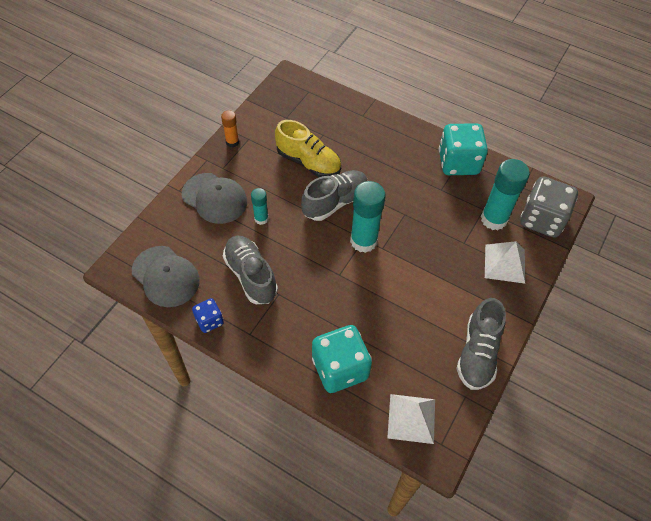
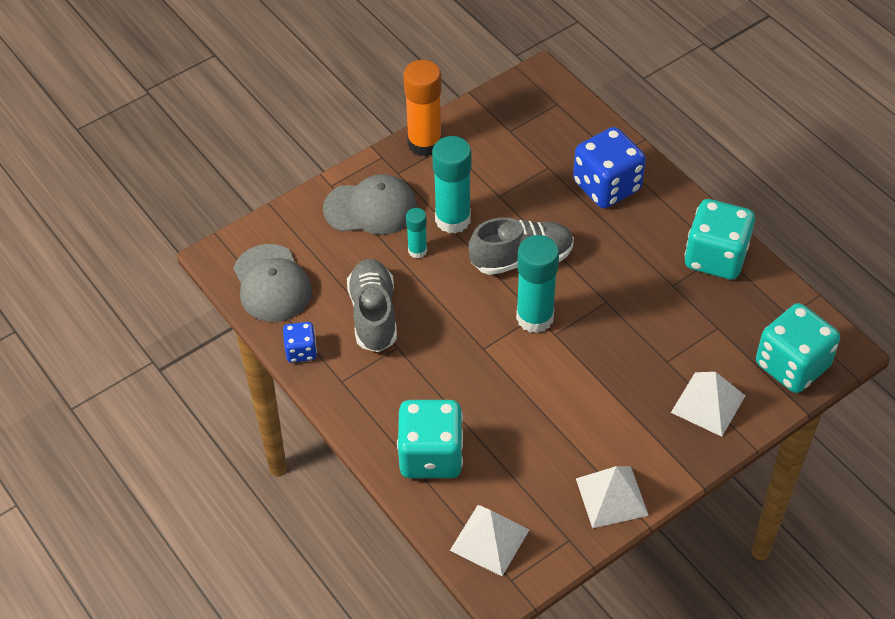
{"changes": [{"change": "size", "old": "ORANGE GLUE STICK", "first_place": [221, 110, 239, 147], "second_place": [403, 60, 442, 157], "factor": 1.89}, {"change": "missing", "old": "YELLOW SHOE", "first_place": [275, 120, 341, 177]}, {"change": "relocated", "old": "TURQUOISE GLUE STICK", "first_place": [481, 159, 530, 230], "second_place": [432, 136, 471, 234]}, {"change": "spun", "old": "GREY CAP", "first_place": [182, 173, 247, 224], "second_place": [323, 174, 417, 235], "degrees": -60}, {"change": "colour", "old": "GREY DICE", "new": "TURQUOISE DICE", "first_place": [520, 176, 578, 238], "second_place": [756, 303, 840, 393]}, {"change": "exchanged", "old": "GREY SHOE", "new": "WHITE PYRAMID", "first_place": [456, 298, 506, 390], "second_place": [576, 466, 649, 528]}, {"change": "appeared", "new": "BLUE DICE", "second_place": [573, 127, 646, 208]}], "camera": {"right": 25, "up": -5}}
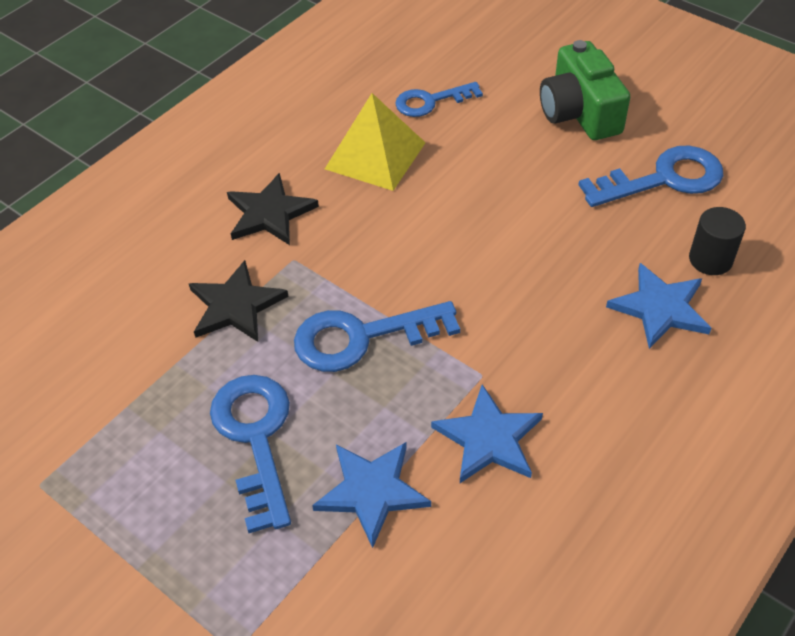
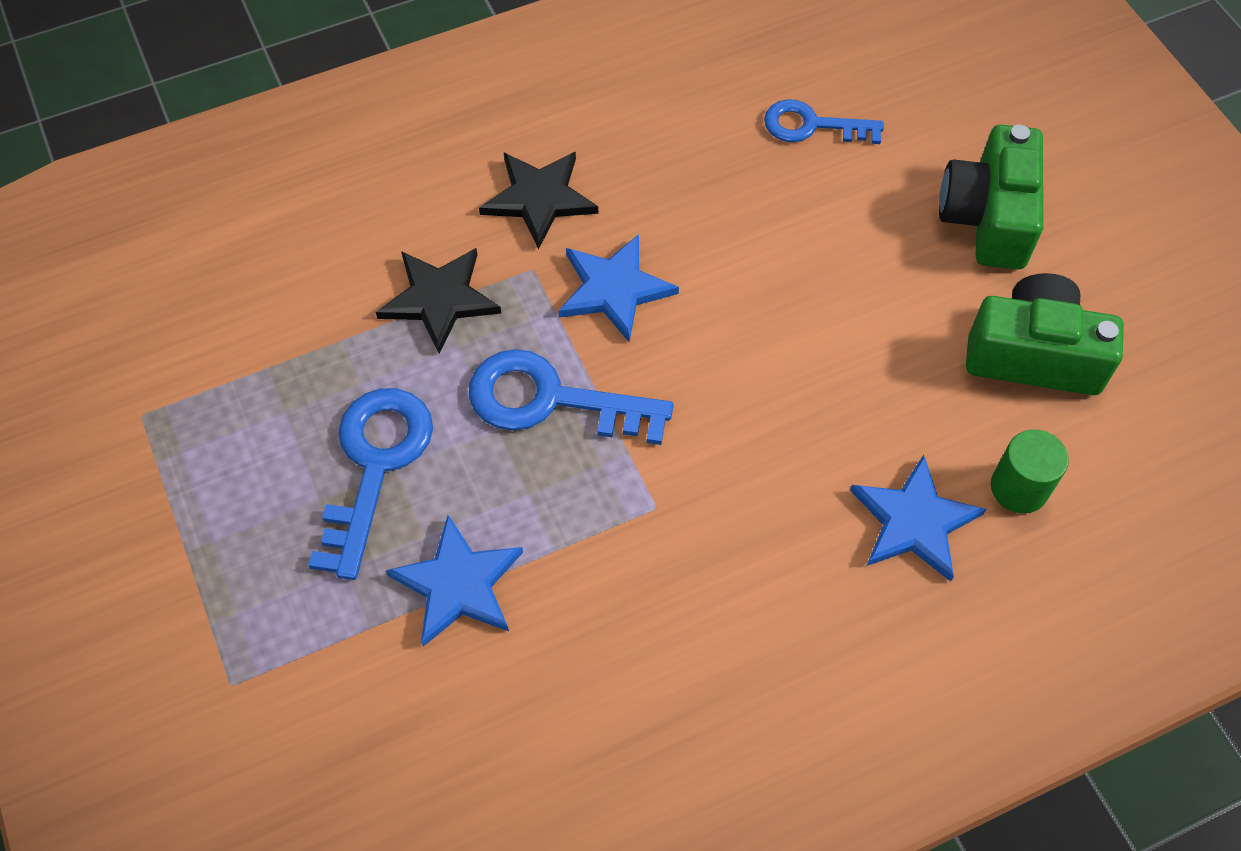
{"changes": [{"change": "missing", "old": "YELLOW PYRAMID", "first_place": [325, 93, 426, 191]}, {"change": "exchanged", "old": "BLUE KEY", "new": "GREEN CAMERA", "first_place": [578, 146, 723, 207], "second_place": [966, 273, 1124, 395]}, {"change": "colour", "old": "BLACK CYLINDER", "new": "GREEN CYLINDER", "first_place": [689, 207, 746, 275], "second_place": [991, 429, 1069, 513]}, {"change": "relocated", "old": "BLUE STAR", "first_place": [431, 384, 543, 483], "second_place": [558, 234, 679, 342]}], "camera": {"right": 25, "up": 10}}
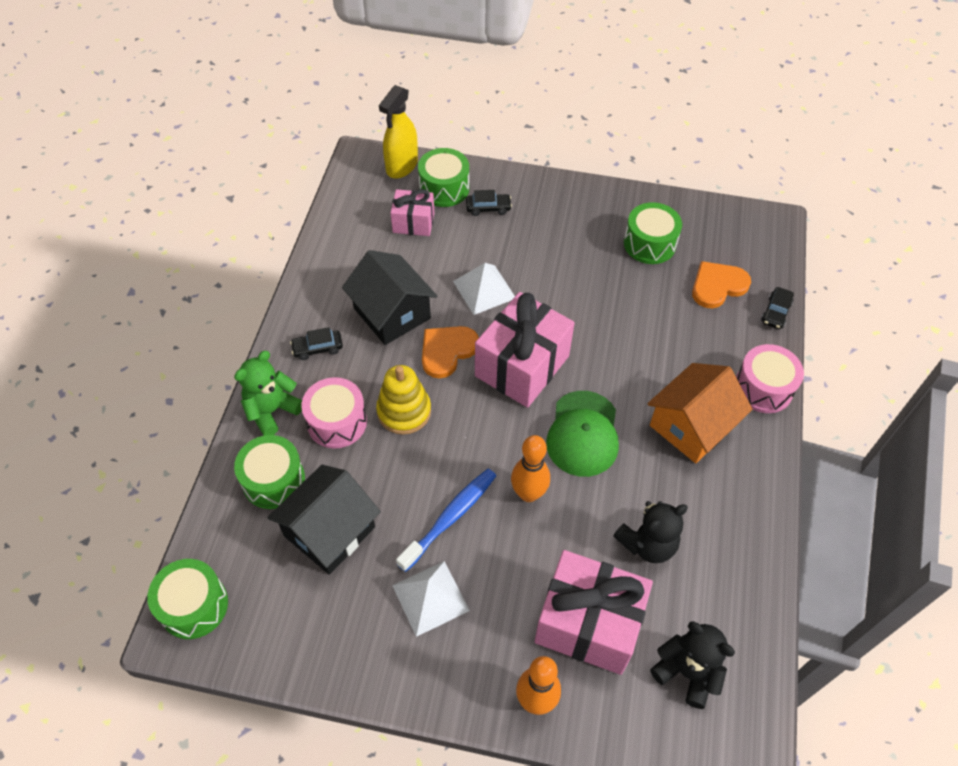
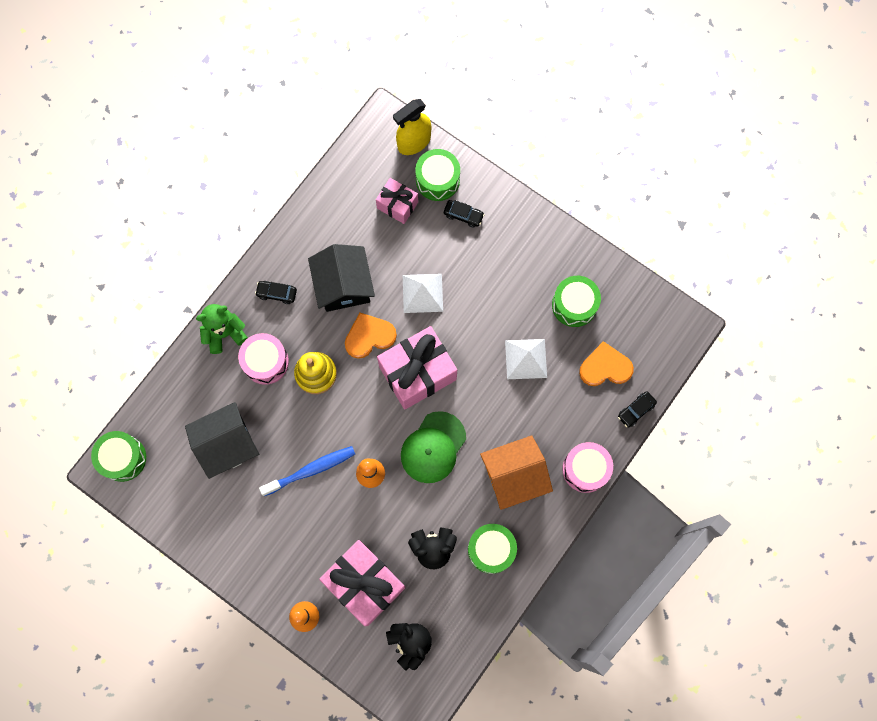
{"changes": [{"change": "relocated", "old": "GREEN DRUM", "first_place": [234, 435, 305, 509], "second_place": [468, 524, 517, 574]}, {"change": "relocated", "old": "WHITE PYRAMID", "first_place": [392, 561, 470, 637], "second_place": [505, 339, 547, 379]}], "camera": {"right": 25, "up": 20}}
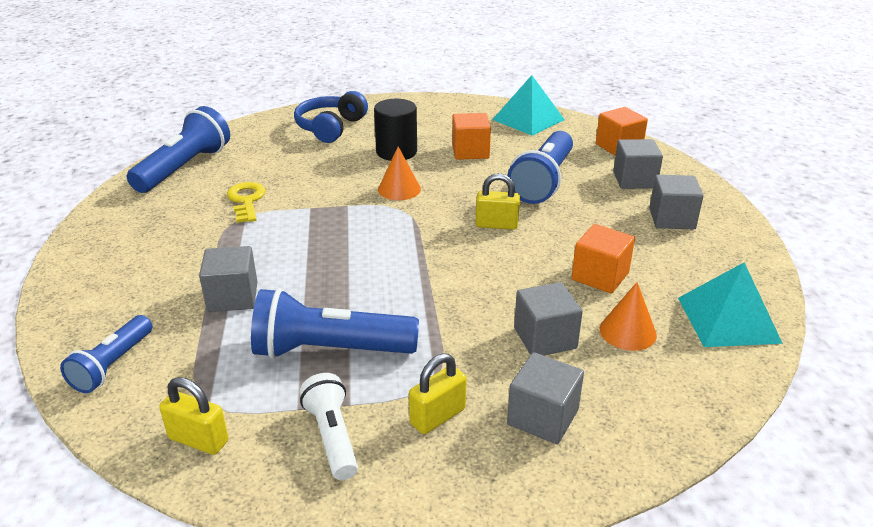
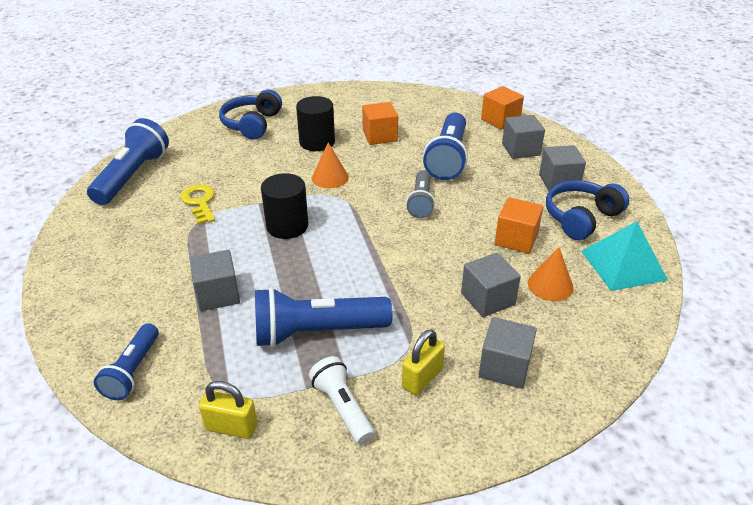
{"changes": [{"change": "missing", "old": "TURQUOISE PYRAMID", "first_place": [492, 75, 565, 136]}, {"change": "exchanged", "old": "YELLOW PADLOCK", "new": "GREY FLASHLIGHT", "first_place": [476, 173, 520, 230], "second_place": [406, 170, 435, 218]}, {"change": "appeared", "new": "BLACK CYLINDER", "second_place": [261, 173, 309, 239]}, {"change": "appeared", "new": "BLUE HEADPHONES", "second_place": [546, 180, 629, 240]}], "camera": {"right": -10, "up": 5}}
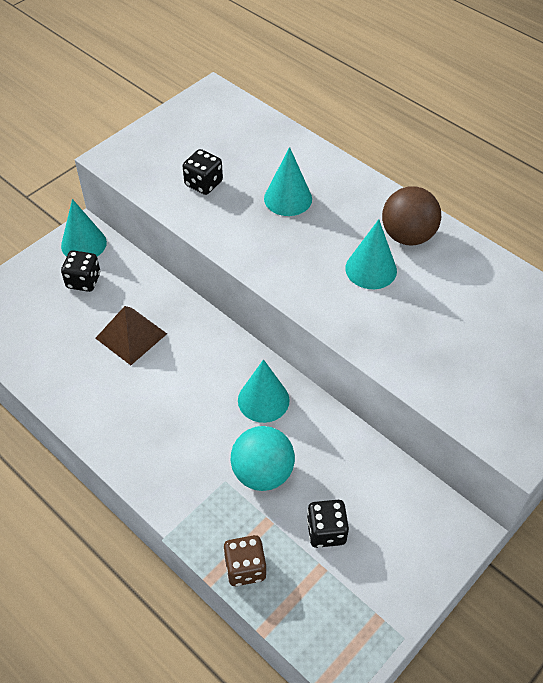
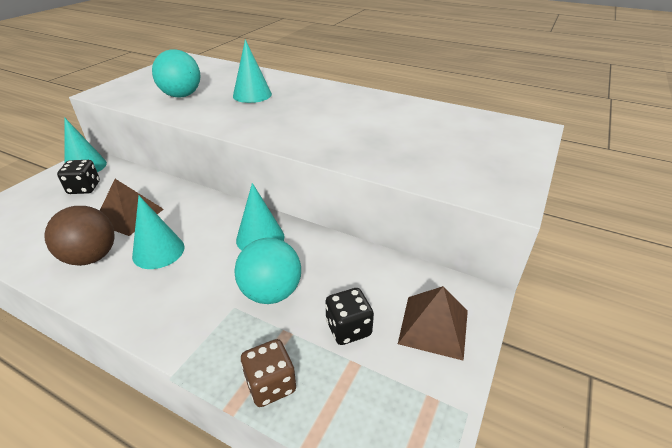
{"changes": [{"change": "exchanged", "old": "BLACK DICE", "new": "TURQUOISE BALL", "first_place": [183, 149, 223, 195], "second_place": [152, 49, 201, 98]}, {"change": "relocated", "old": "BROWN BALL", "first_place": [382, 187, 441, 245], "second_place": [44, 206, 114, 266]}, {"change": "relocated", "old": "TURQUOISE CONE", "first_place": [345, 219, 397, 289], "second_place": [132, 195, 184, 269]}, {"change": "appeared", "new": "BROWN PYRAMID", "second_place": [398, 286, 468, 361]}], "camera": {"right": -15, "up": -15}}
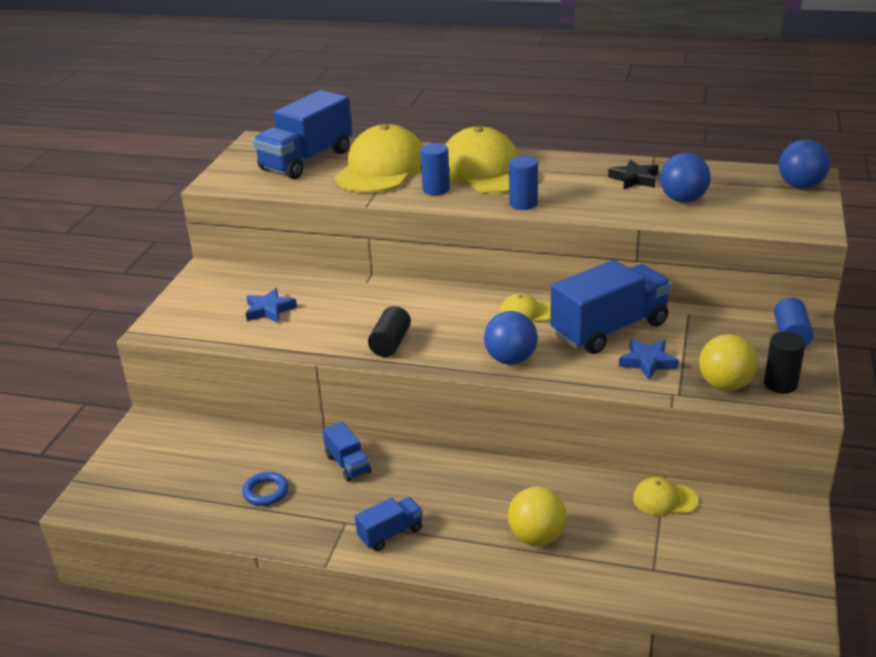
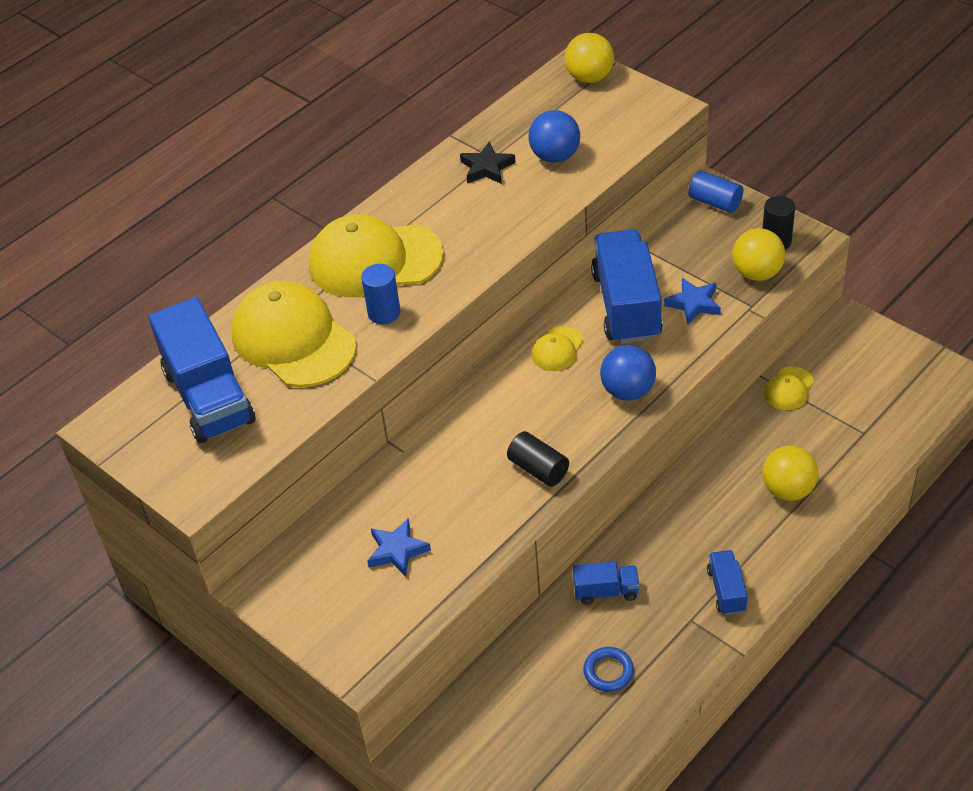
{"changes": [{"change": "colour", "old": "BLUE BALL", "new": "YELLOW BALL", "first_place": [779, 140, 830, 189], "second_place": [565, 33, 614, 83]}, {"change": "missing", "old": "BLUE CYLINDER", "first_place": [509, 156, 538, 210]}], "camera": {"right": -60, "up": 15}}
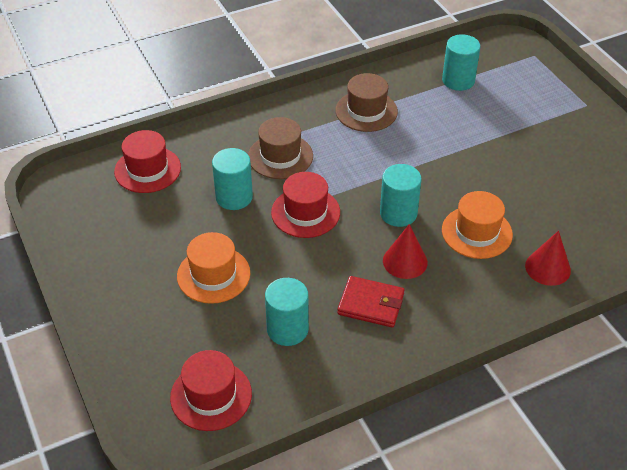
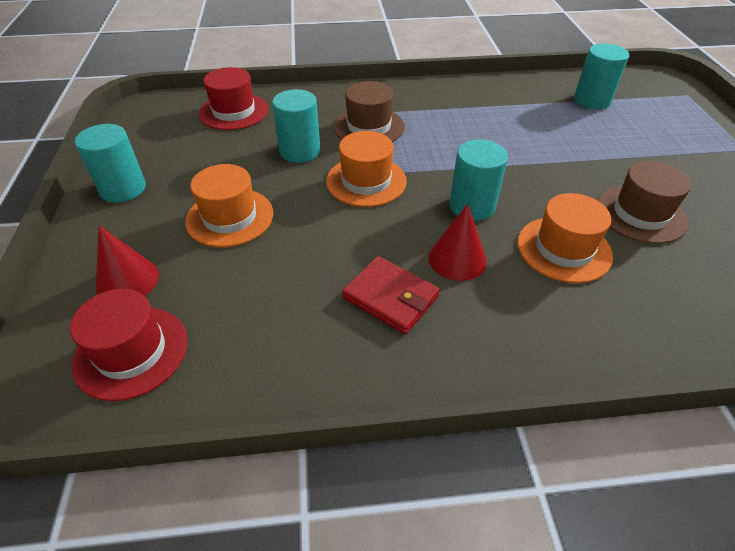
{"changes": [{"change": "relocated", "old": "BROWN HAT", "first_place": [335, 73, 398, 132], "second_place": [597, 161, 691, 244]}, {"change": "colour", "old": "RED HAT", "new": "ORANGE HAT", "first_place": [271, 172, 340, 238], "second_place": [326, 131, 407, 207]}, {"change": "relocated", "old": "RED CONE", "first_place": [525, 231, 571, 286], "second_place": [96, 226, 159, 296]}, {"change": "relocated", "old": "TURQUOISE CYLINDER", "first_place": [265, 278, 309, 346], "second_place": [75, 124, 146, 203]}], "camera": {"right": 20, "up": 0}}
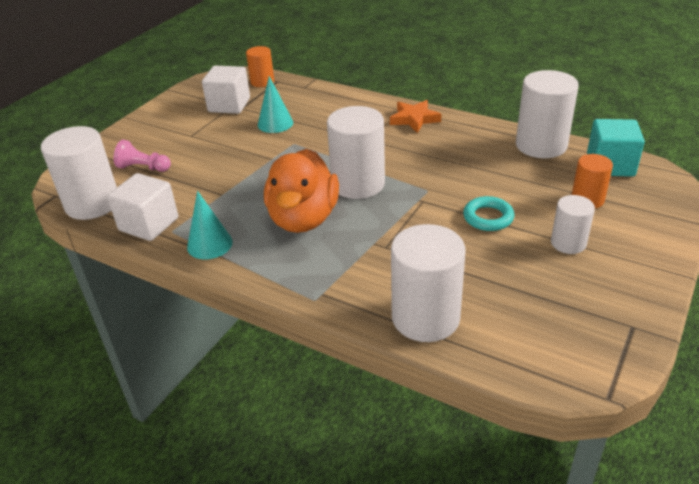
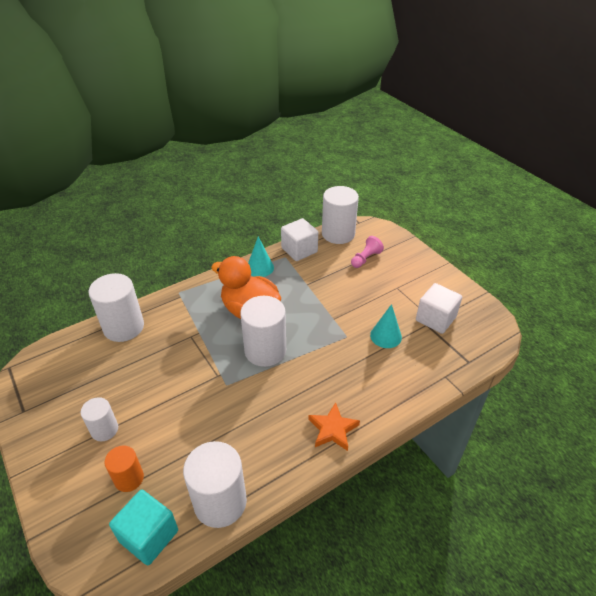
{"changes": [{"change": "missing", "old": "ORANGE CYLINDER", "first_place": [246, 46, 274, 87]}, {"change": "missing", "old": "TURQUOISE RING", "first_place": [463, 196, 514, 231]}], "camera": {"right": 115, "up": 5}}
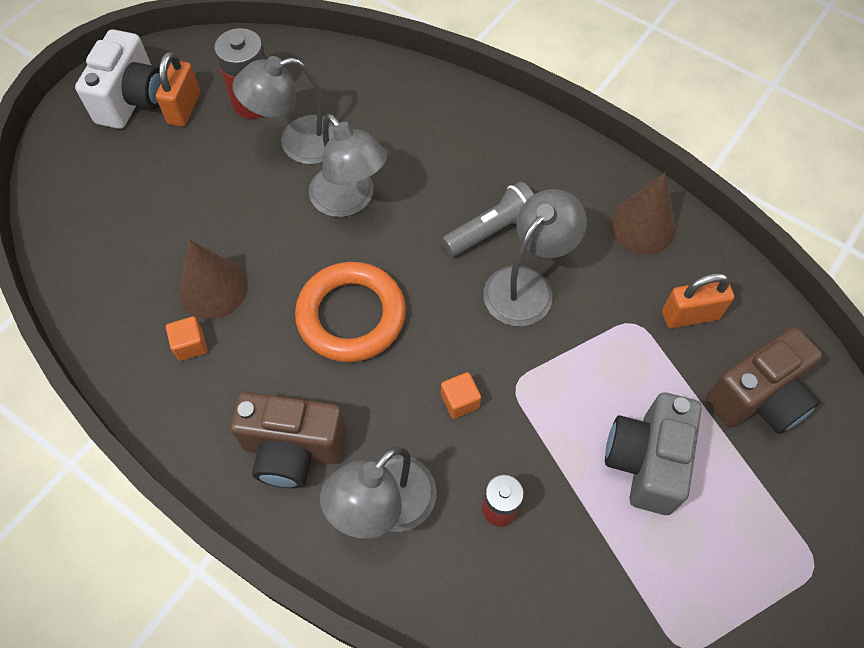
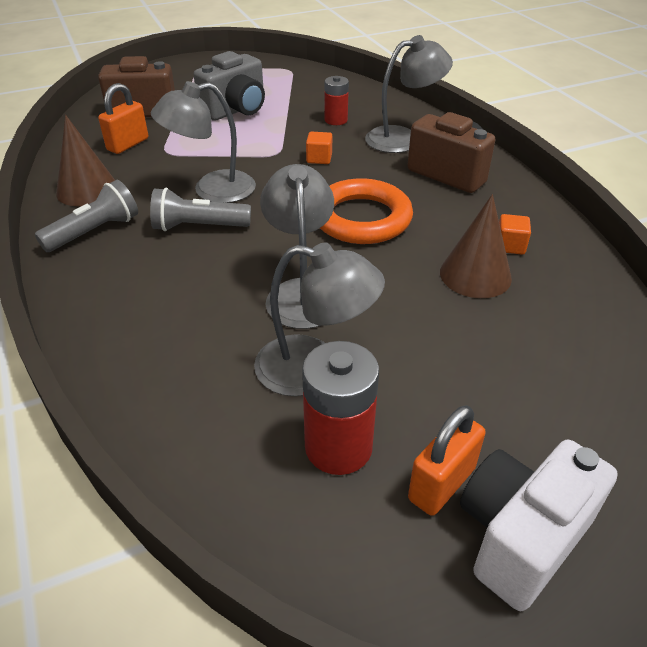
{"changes": [{"change": "spun", "old": "ORANGE PADLOCK", "first_place": [662, 273, 734, 328], "second_place": [98, 83, 148, 154], "degrees": -75}, {"change": "appeared", "new": "GREY FLASHLIGHT", "second_place": [35, 180, 138, 252]}], "camera": {"right": -150, "up": -20}}
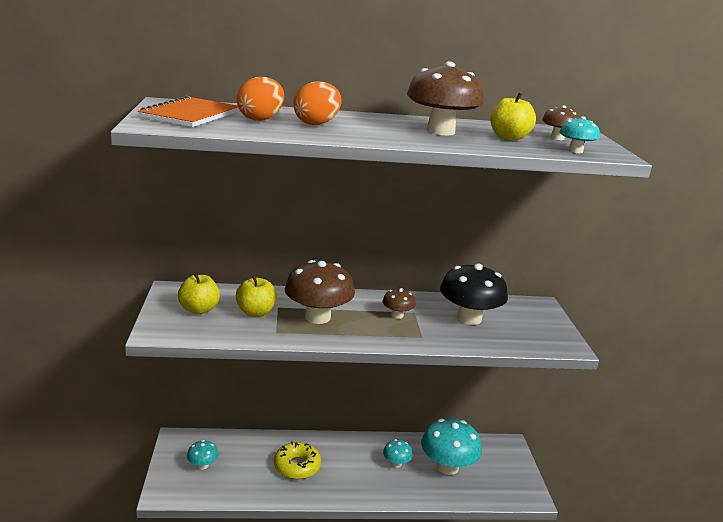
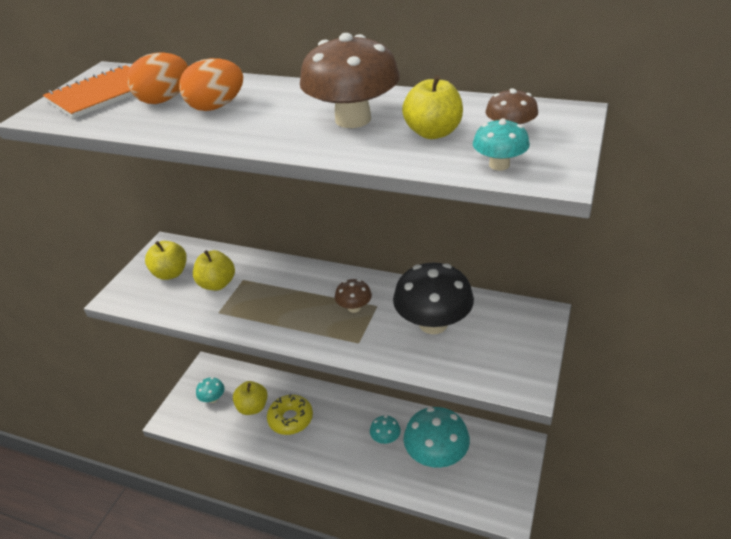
{"changes": [{"change": "missing", "old": "BROWN MUSHROOM", "first_place": [285, 260, 355, 324]}, {"change": "appeared", "new": "YELLOW APPLE", "second_place": [233, 381, 268, 415]}], "camera": {"right": 30, "up": 15}}
